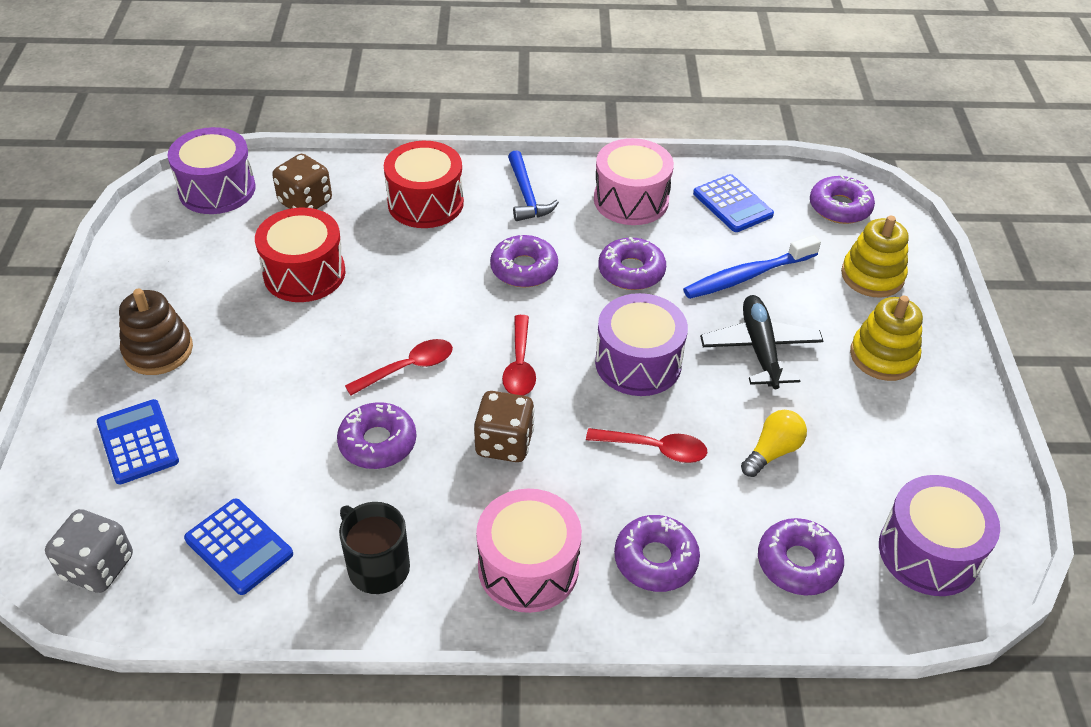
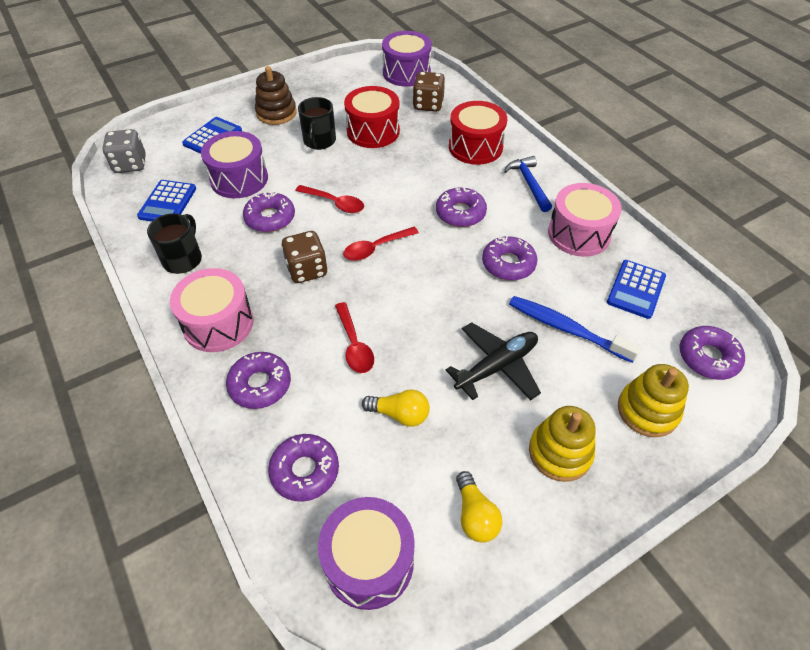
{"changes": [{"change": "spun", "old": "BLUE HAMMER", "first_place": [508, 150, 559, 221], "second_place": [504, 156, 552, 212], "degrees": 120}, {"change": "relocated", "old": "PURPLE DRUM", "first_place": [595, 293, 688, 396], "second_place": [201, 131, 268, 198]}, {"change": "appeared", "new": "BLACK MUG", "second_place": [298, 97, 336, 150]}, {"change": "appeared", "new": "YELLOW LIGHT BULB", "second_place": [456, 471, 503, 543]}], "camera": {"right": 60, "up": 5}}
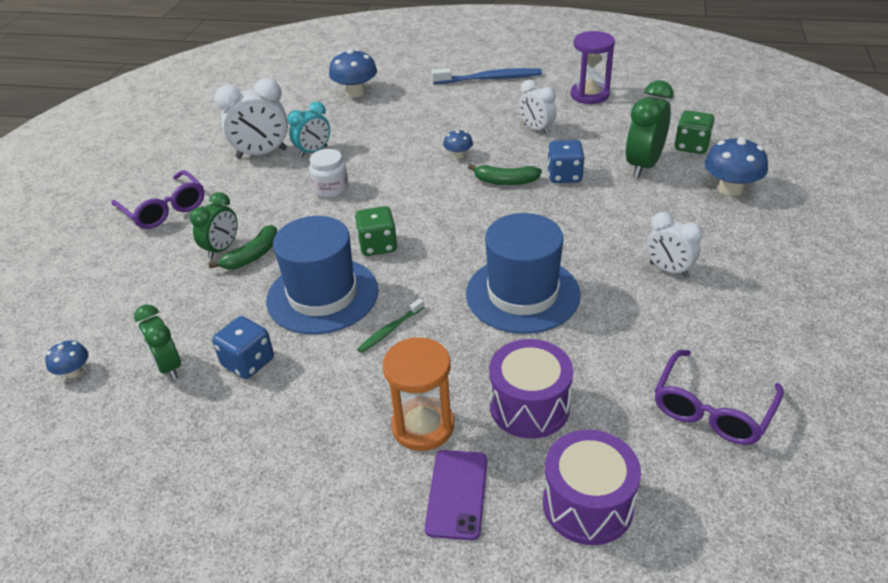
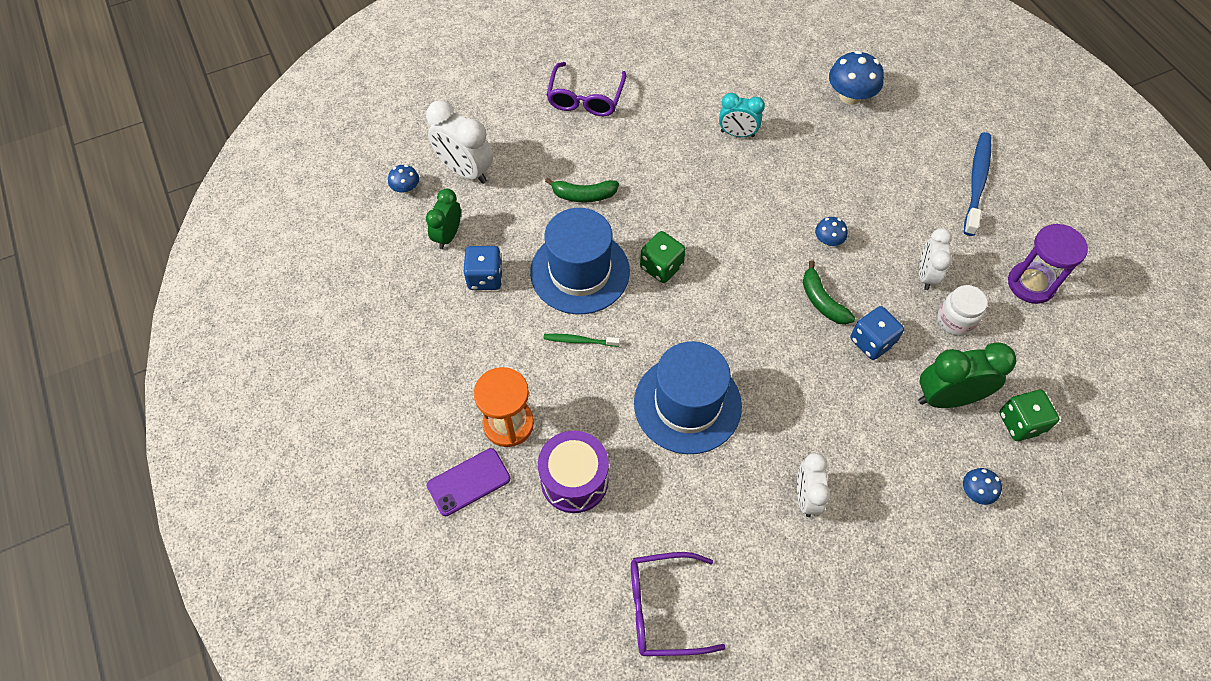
{"changes": [{"change": "spun", "old": "BLUE TOOTHBRUSH", "first_place": [432, 68, 542, 84], "second_place": [964, 132, 991, 236], "degrees": -120}, {"change": "relocated", "old": "WHITE CLOCK", "first_place": [215, 78, 288, 159], "second_place": [426, 100, 493, 184]}, {"change": "size", "old": "BLUE MUSHROOM", "first_place": [704, 137, 768, 196], "second_place": [963, 468, 1002, 505], "factor": 0.54}, {"change": "relocated", "old": "WHITE JAR", "first_place": [309, 149, 348, 198], "second_place": [937, 285, 987, 336]}, {"change": "missing", "old": "GREEN CLOCK", "first_place": [190, 192, 238, 259]}, {"change": "missing", "old": "PURPLE DRUM", "first_place": [543, 430, 641, 545]}], "camera": {"right": 50, "up": 20}}
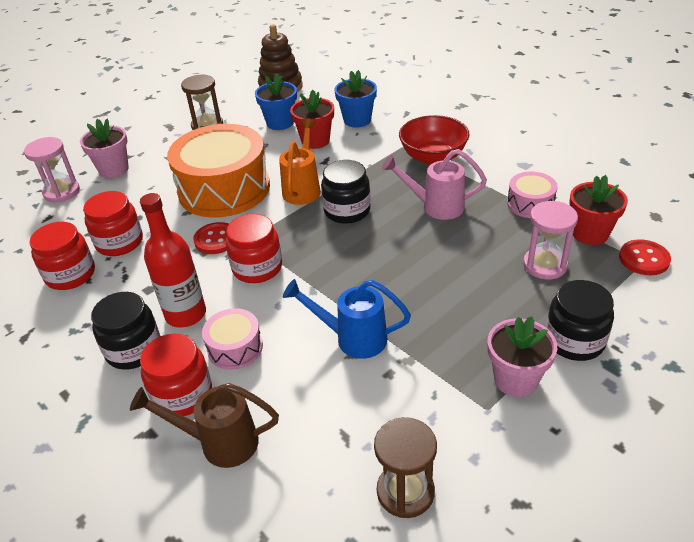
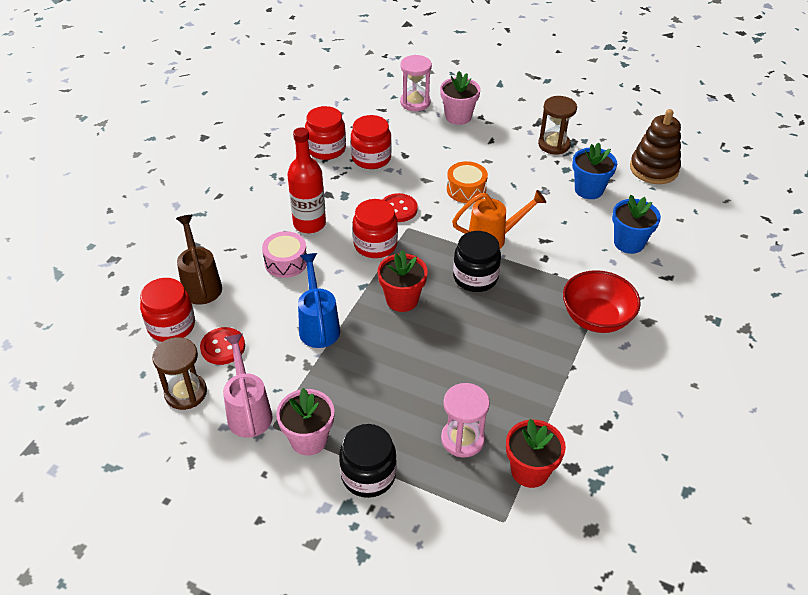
{"changes": [{"change": "relocated", "old": "RED FLOWER POT", "first_place": [290, 90, 334, 149], "second_place": [377, 250, 428, 312]}, {"change": "size", "old": "ORANGE DRUM", "first_place": [167, 124, 270, 218], "second_place": [447, 161, 488, 203], "factor": 0.46}, {"change": "relocated", "old": "PINK WATERING CAN", "first_place": [382, 149, 487, 220], "second_place": [223, 334, 272, 438]}, {"change": "missing", "old": "PINK DRUM", "first_place": [507, 171, 558, 218]}, {"change": "relocated", "old": "RED BUTTON", "first_place": [619, 239, 671, 275], "second_place": [200, 327, 245, 365]}, {"change": "missing", "old": "BLACK JAR", "first_place": [91, 292, 160, 369]}, {"change": "relocated", "old": "RED JAR", "first_place": [140, 333, 212, 416], "second_place": [140, 278, 195, 342]}], "camera": {"right": 65, "up": 5}}
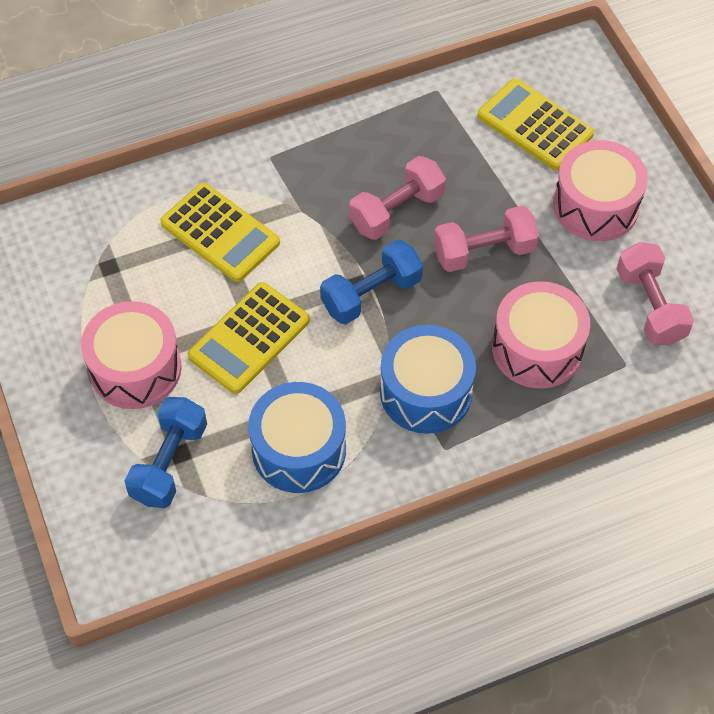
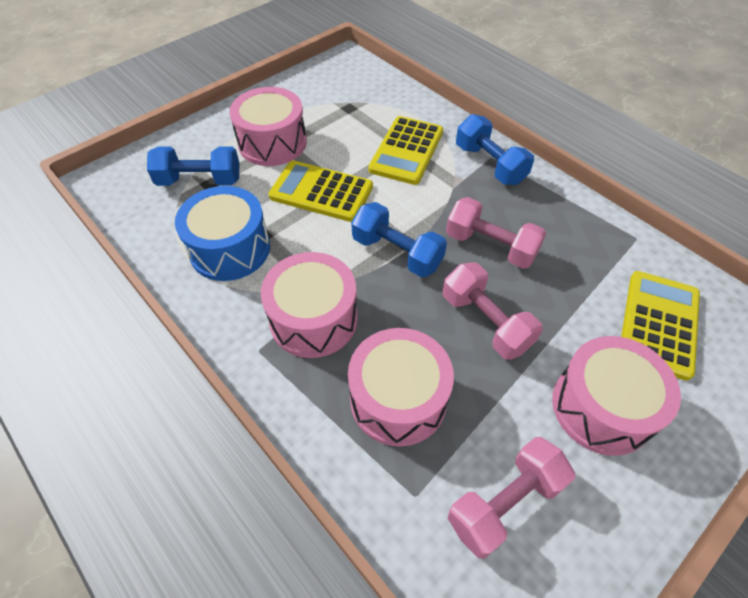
{"changes": [{"change": "colour", "old": "BLUE DRUM", "new": "PINK DRUM", "first_place": [380, 325, 476, 434], "second_place": [261, 252, 358, 358]}, {"change": "appeared", "new": "BLUE DUMBBELL", "second_place": [456, 114, 534, 185]}], "camera": {"right": 70, "up": -5}}
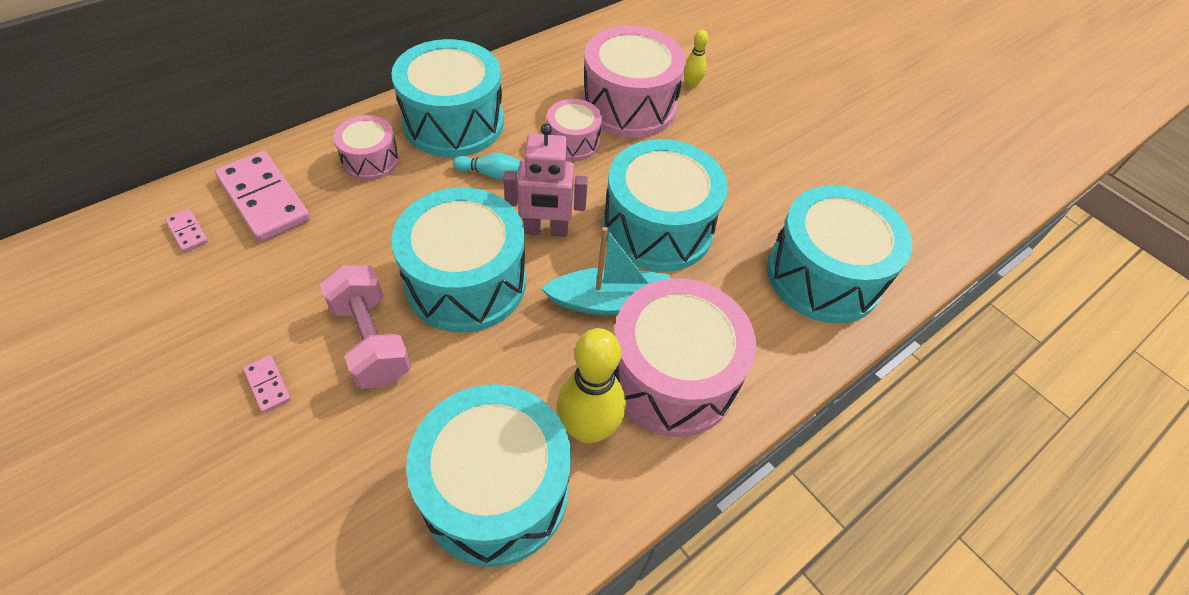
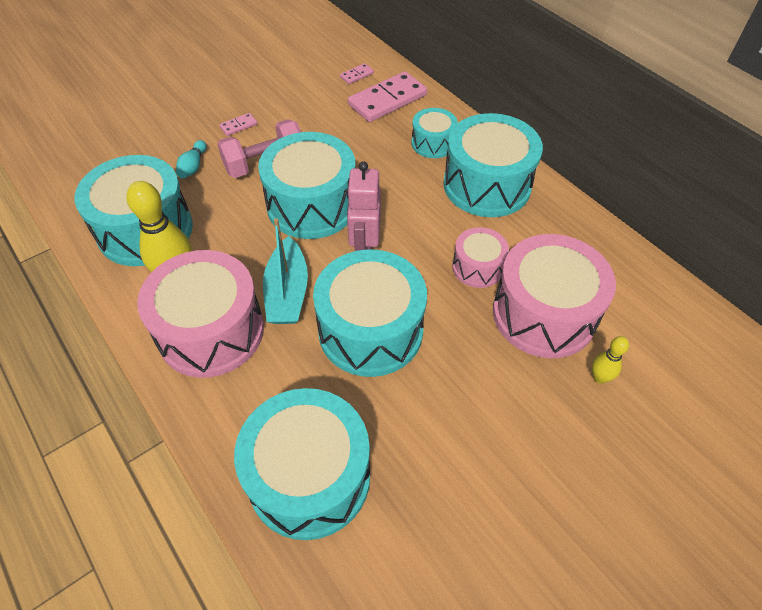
{"changes": [{"change": "colour", "old": "PINK DRUM", "new": "TURQUOISE DRUM", "first_place": [333, 115, 399, 180], "second_place": [412, 108, 458, 158]}, {"change": "relocated", "old": "TURQUOISE BOWLING PIN", "first_place": [453, 153, 520, 179], "second_place": [176, 140, 206, 178]}], "camera": {"right": 95, "up": 0}}
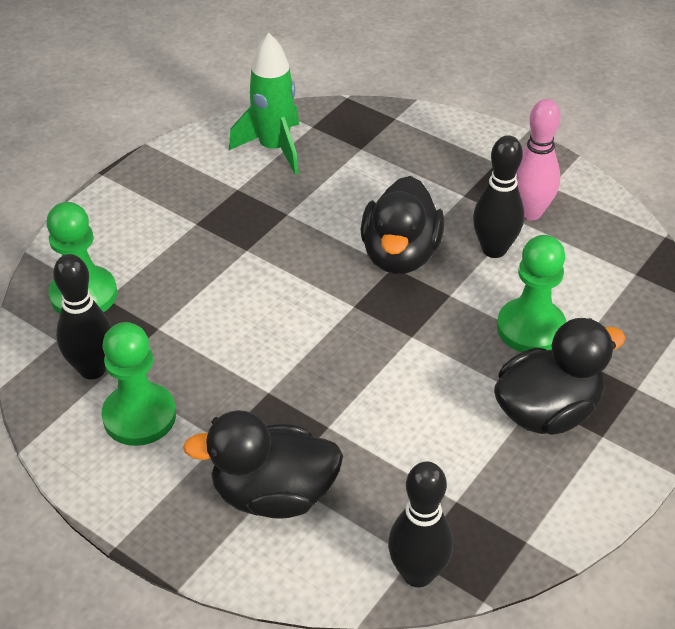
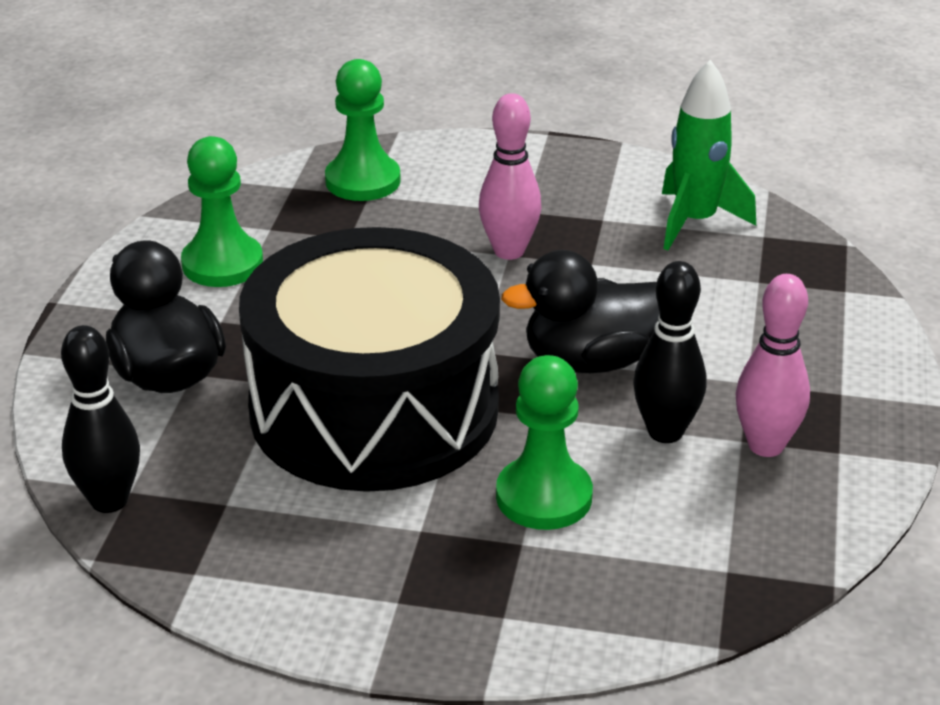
{"changes": [{"change": "missing", "old": "BLACK BOWLING PIN", "first_place": [53, 254, 112, 379]}, {"change": "missing", "old": "BLACK DUCK", "first_place": [494, 318, 625, 435]}, {"change": "appeared", "new": "PINK BOWLING PIN", "second_place": [479, 93, 541, 260]}, {"change": "appeared", "new": "BLACK DRUM", "second_place": [239, 227, 500, 492]}], "camera": {"right": 65, "up": -10}}
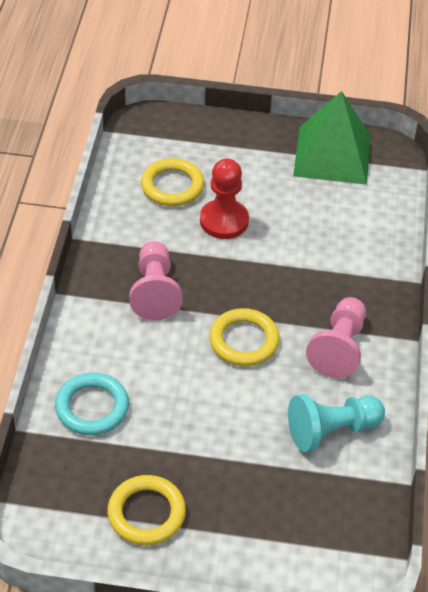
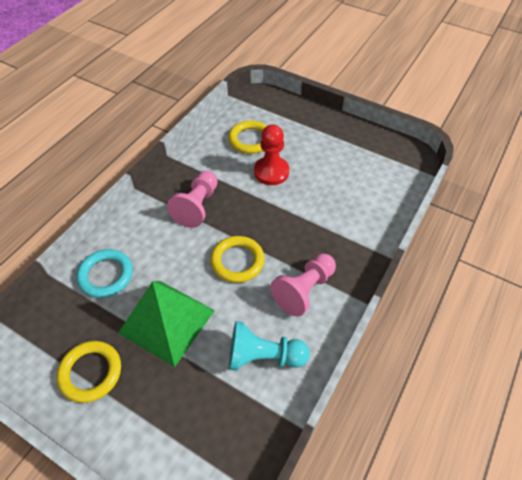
{"changes": [{"change": "relocated", "old": "GREEN PYRAMID", "first_place": [293, 91, 371, 185], "second_place": [118, 281, 215, 367]}], "camera": {"right": 25, "up": 5}}
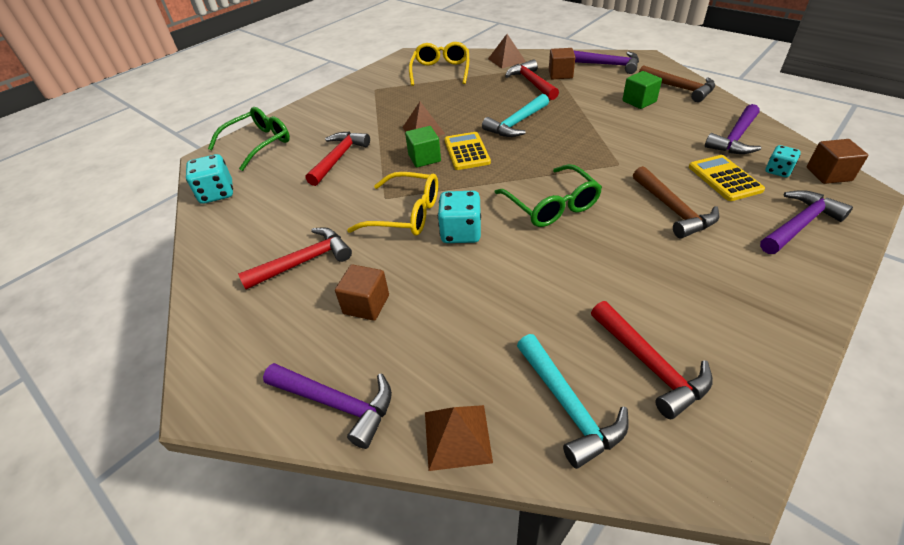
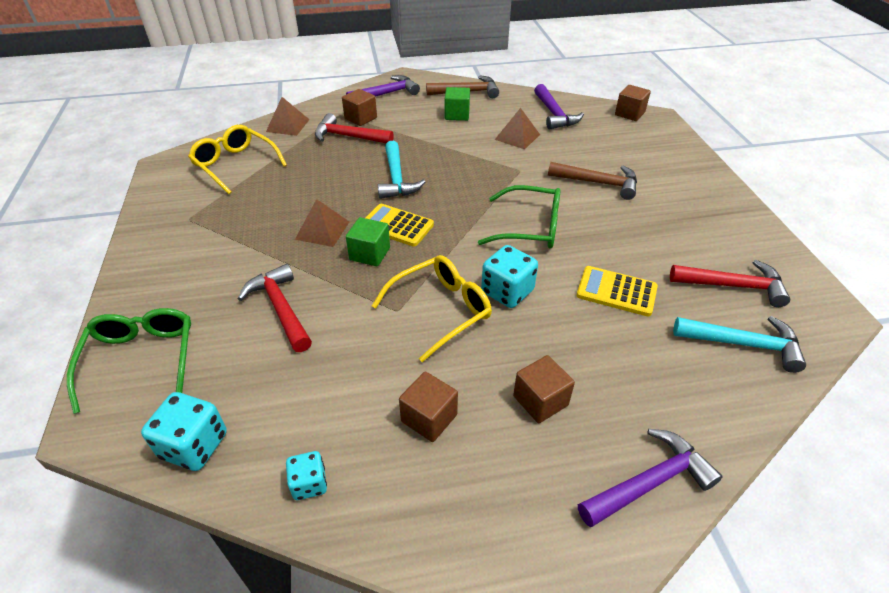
{"changes": [{"change": "relocated", "old": "TURQUOISE DICE", "first_place": [765, 145, 801, 177], "second_place": [286, 451, 327, 500]}, {"change": "relocated", "old": "YELLOW CALCULATOR", "first_place": [689, 155, 765, 201], "second_place": [576, 266, 658, 316]}, {"change": "missing", "old": "PURPLE HAMMER", "first_place": [760, 190, 853, 254]}, {"change": "exchanged", "old": "RED HAMMER", "new": "BROWN CUBE", "first_place": [238, 227, 352, 289], "second_place": [399, 372, 458, 442]}, {"change": "relocated", "old": "BROWN PYRAMID", "first_place": [425, 405, 493, 471], "second_place": [495, 108, 540, 149]}], "camera": {"right": -55, "up": 0}}
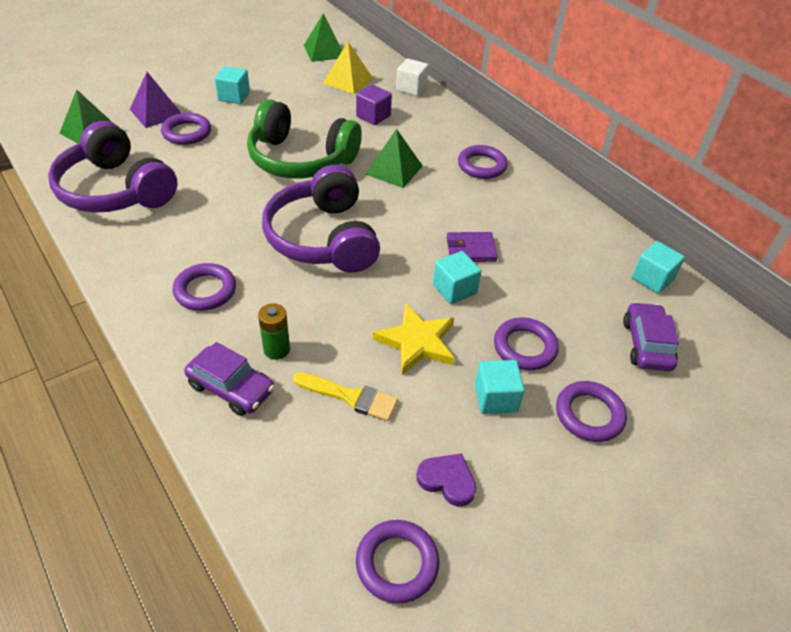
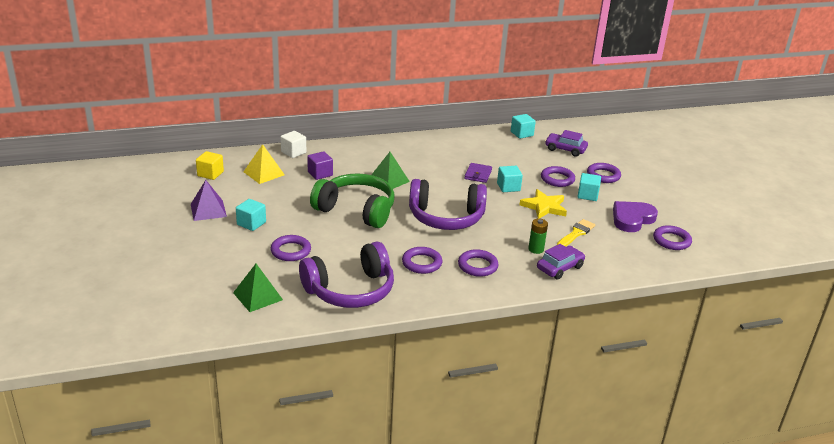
{"changes": [{"change": "exchanged", "old": "GREEN PYRAMID", "new": "YELLOW CUBE", "first_place": [304, 13, 342, 62], "second_place": [196, 151, 224, 180]}, {"change": "relocated", "old": "PURPLE PYRAMID", "first_place": [130, 72, 181, 128], "second_place": [191, 180, 227, 221]}, {"change": "spun", "old": "GREEN HEADPHONES", "first_place": [247, 99, 362, 179], "second_place": [310, 173, 395, 228], "degrees": -105}, {"change": "relocated", "old": "PURPLE RING", "first_place": [458, 145, 508, 179], "second_place": [402, 247, 442, 274]}, {"change": "size", "old": "PURPLE HEART", "first_place": [416, 454, 476, 507], "second_place": [613, 201, 658, 232], "factor": 1.71}], "camera": {"right": -70, "up": -15}}
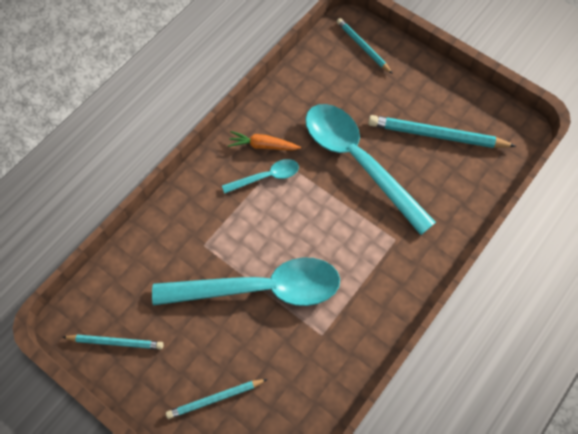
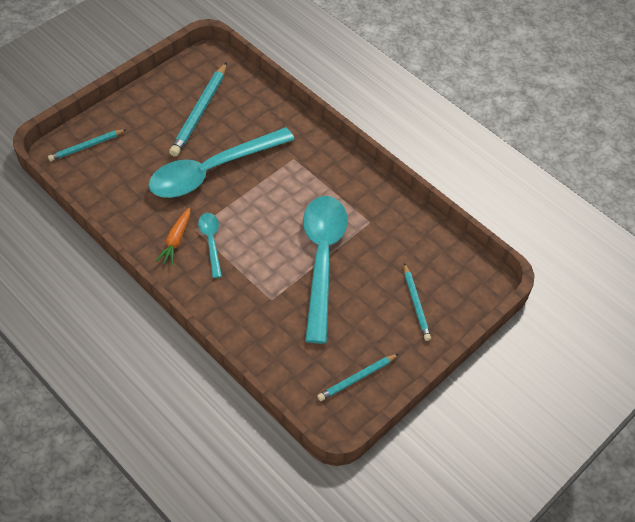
{"changes": [{"change": "spun", "old": "TURQUOISE PENCIL", "first_place": [62, 335, 164, 349], "second_place": [317, 354, 398, 401], "degrees": -135}], "camera": {"right": -85, "up": -10}}
